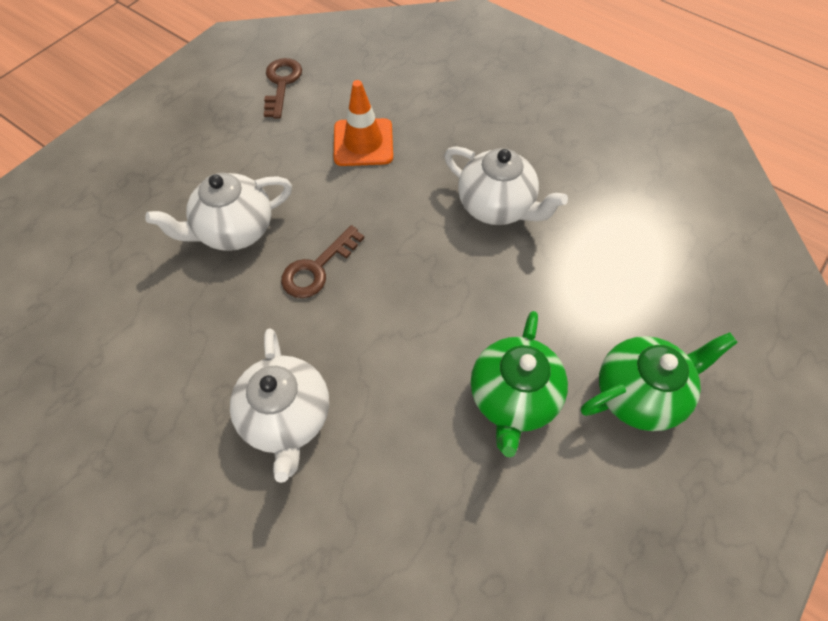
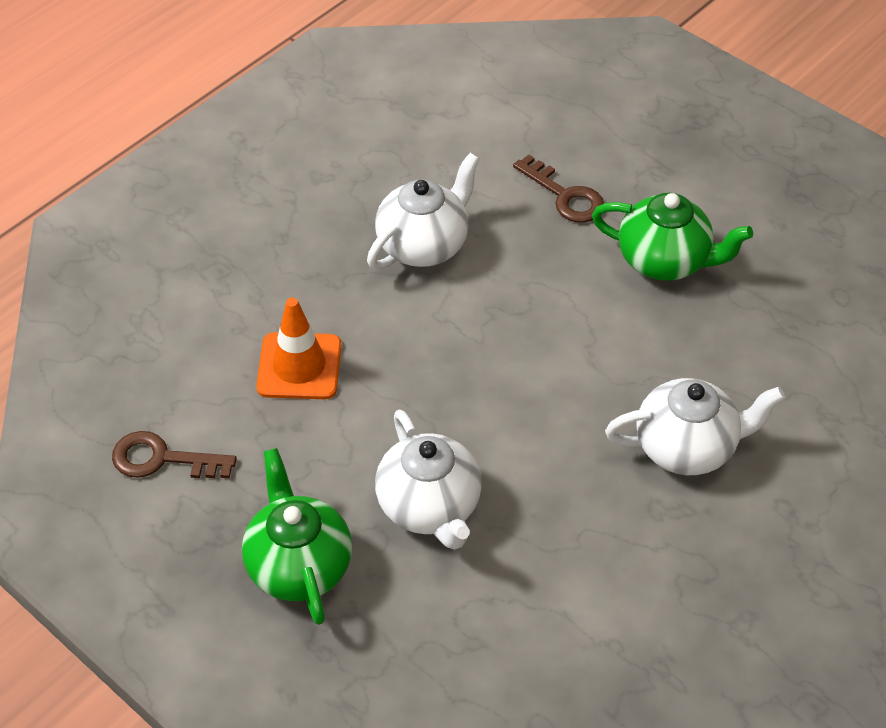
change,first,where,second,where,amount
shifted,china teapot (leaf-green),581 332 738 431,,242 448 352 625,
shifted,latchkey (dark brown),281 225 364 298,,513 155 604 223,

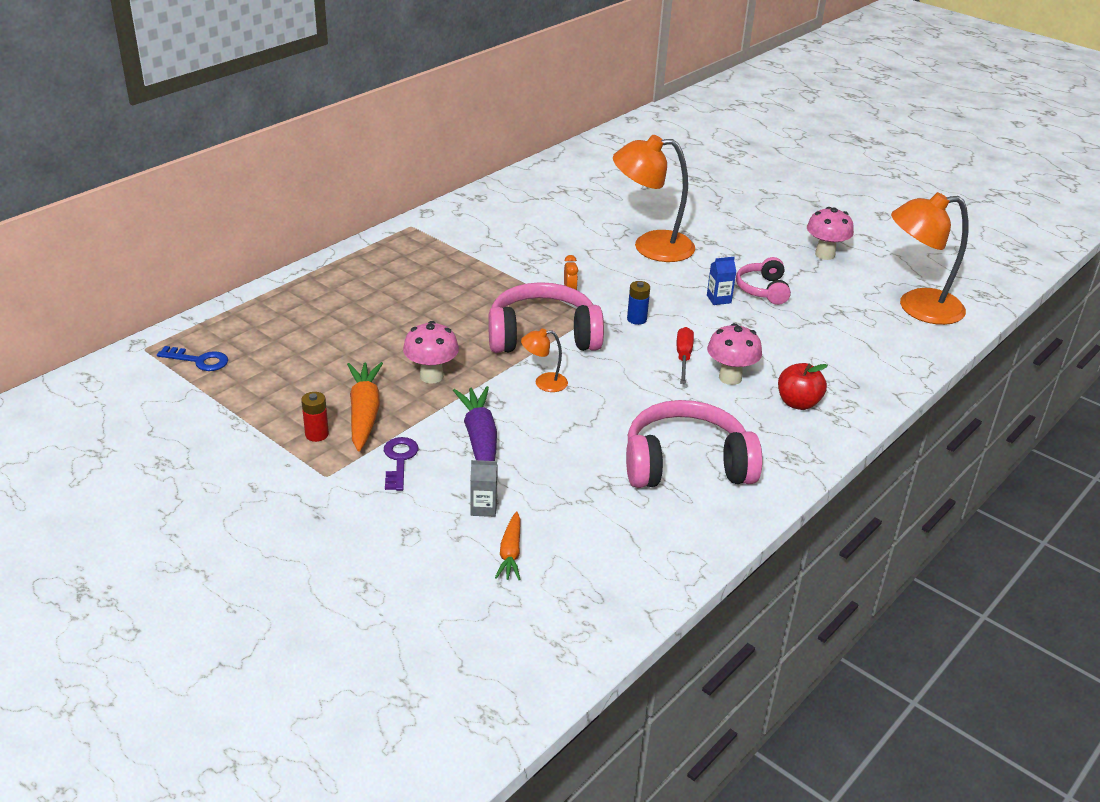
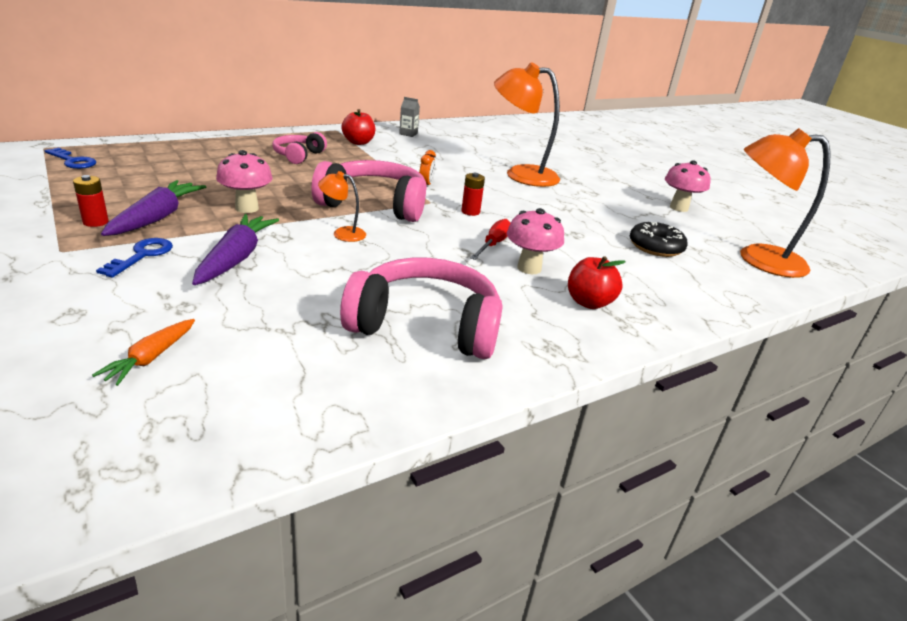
change,first,where,second,where,amount
repainted,latchkey (violet),384 437 419 491,latchkey (royal blue),96 238 173 278,
repainted,toy carrot (orange),347 362 383 451,toy carrot (violet),101 180 206 236,
shifted,headset (rosy),736 257 791 305,,272 132 327 164,
new,,,apple fruit (red),341 109 375 145,
shifted,juice carton (gray),470 460 498 517,,399 97 420 137,
repainted,power cell (royal blue),627 281 650 325,power cell (red),461 173 485 216,
new,,,donut (ebony),630 222 688 257,
gone,juice carton (royal blue),707 257 736 305,,,

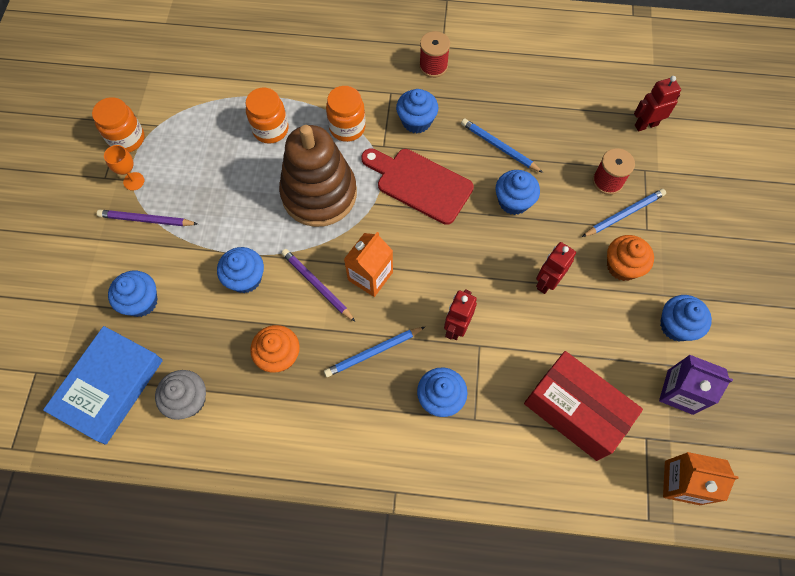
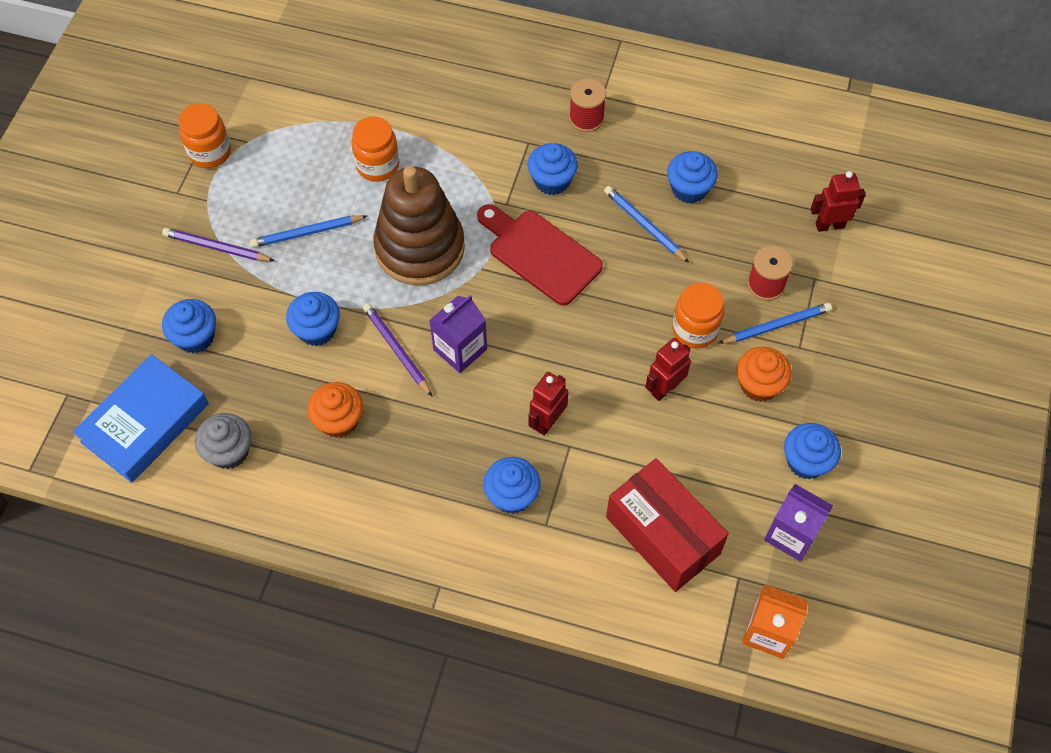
change,first,where,second,where,amount
shifted,lead pencil (royal blue),324 327 425 377,,250 215 367 248,
repainted,juice carton (orange),344 232 393 297,juice carton (violet),429 295 487 373,
shifted,muffin (royal blue),495 170 540 215,,667 151 718 204,
shifted,jam jar (orange),326 86 366 142,,672 283 724 349,
gone,chalice (orange),104 145 144 191,,,

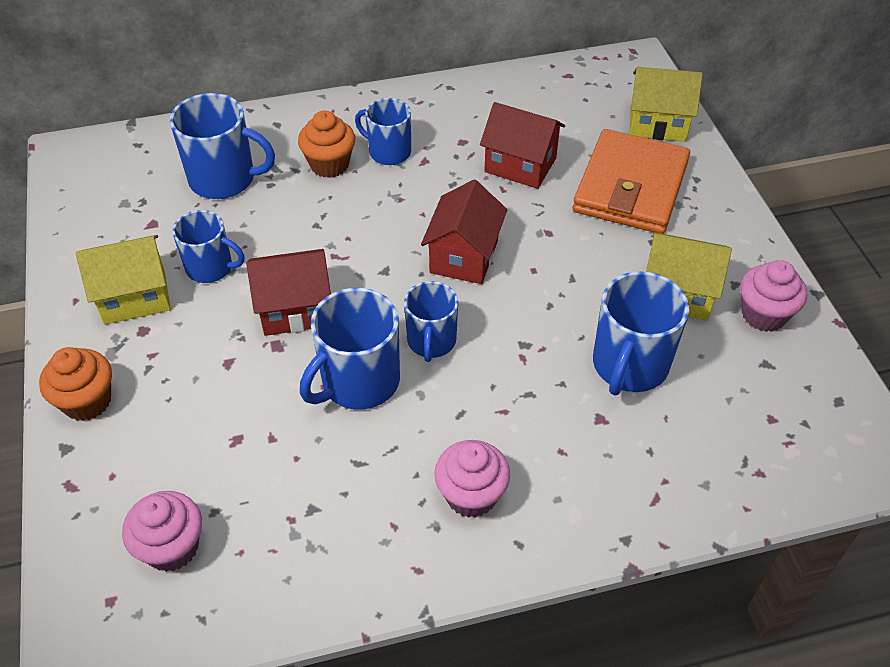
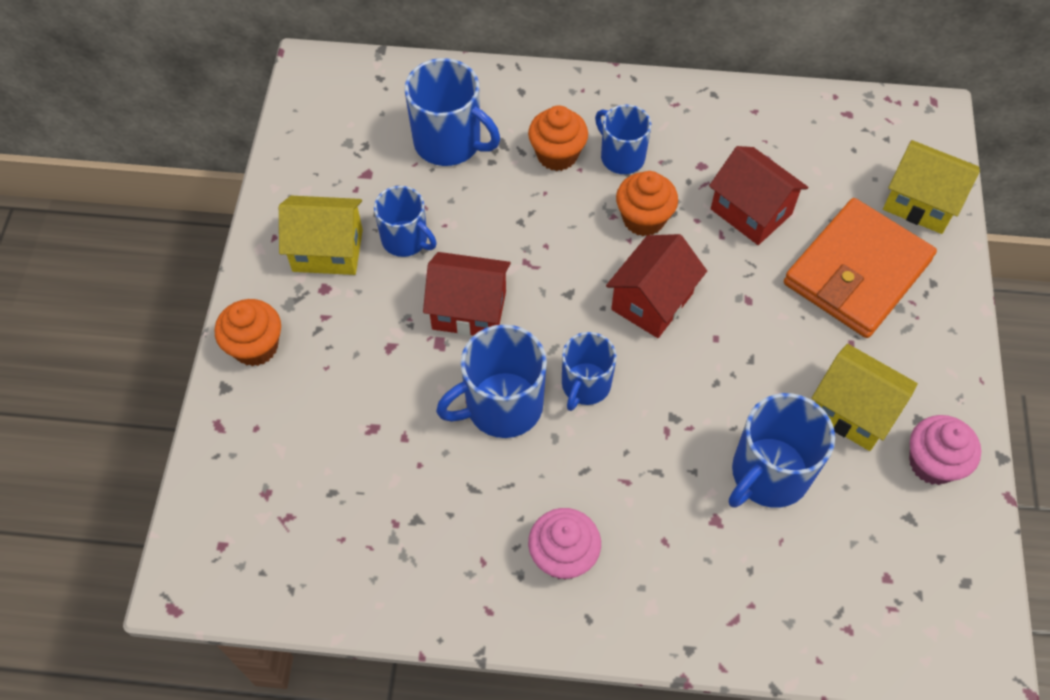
change,first,where,second,where,amount
new,,,muffin (orange),616 171 678 236,
gone,muffin (rosy),122 491 202 572,,,

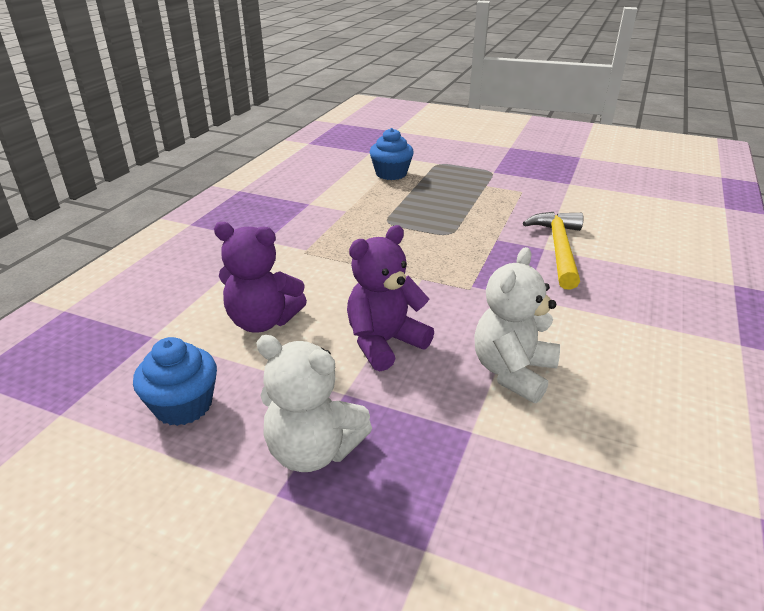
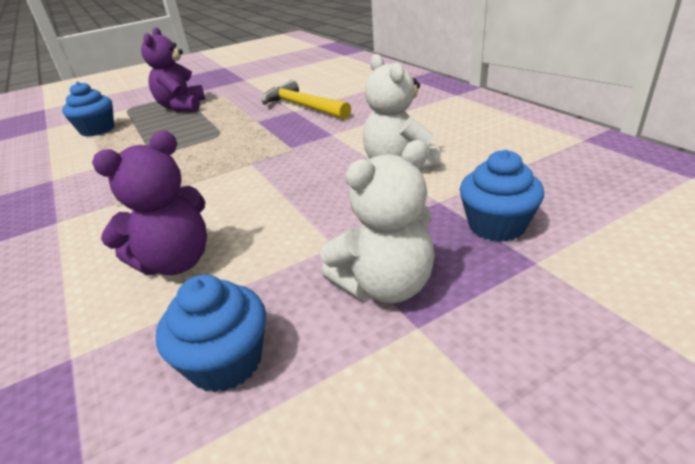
change,first,where,second,where,amount
shifted,teddy bear (violet),347 225 434 371,,141 27 205 112,
new,,,muffin (royal blue),460 150 544 242,

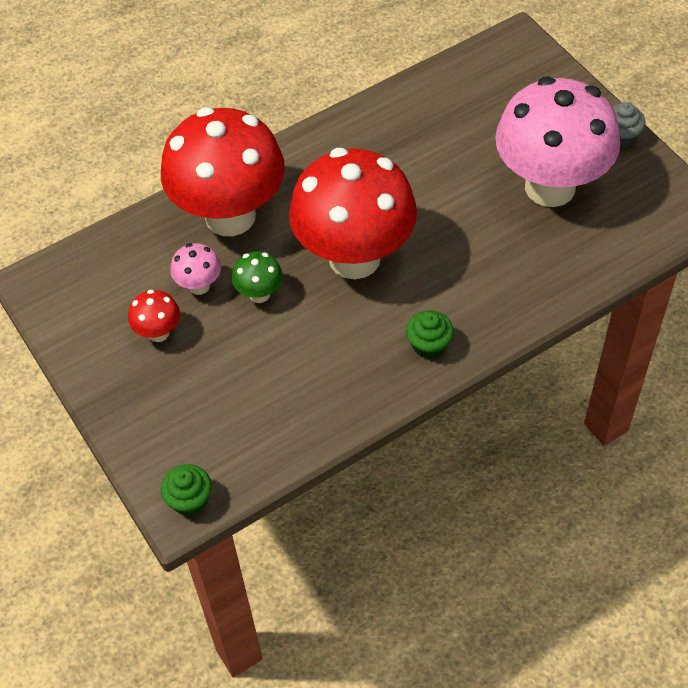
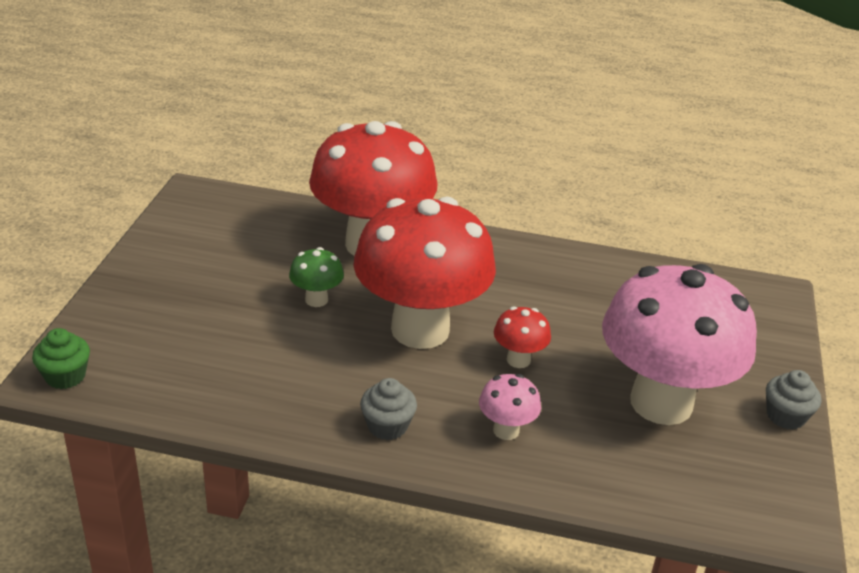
change,first,where,second,where,amount
repainted,muffin (leaf-green),406 310 454 359,muffin (gray),360 378 417 440,
shifted,toadstool (rosy),171 243 221 295,,479 374 541 440,
shifted,toadstool (red),128 290 180 342,,494 306 551 368,

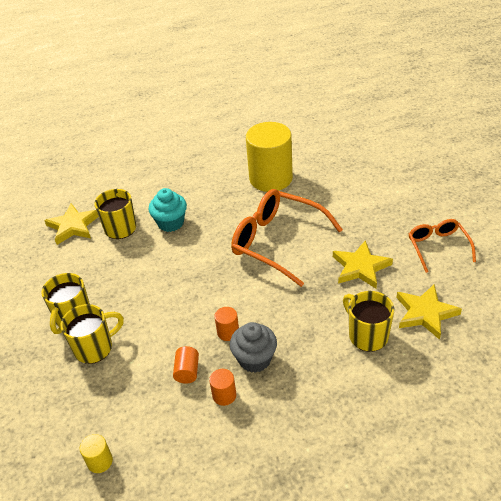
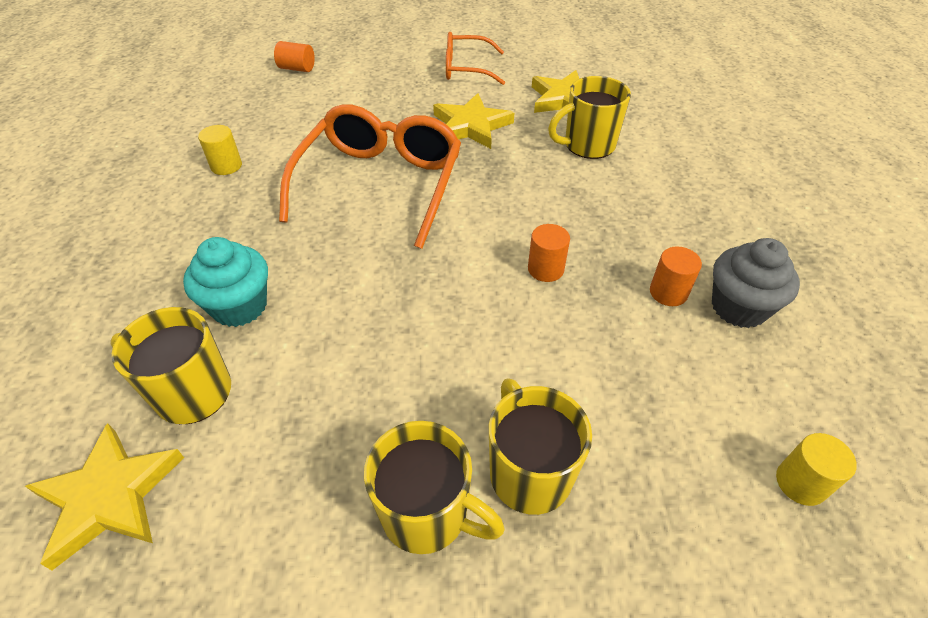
change,first,where,second,where,amount
scaled,solid cylinder (golden),246 122 293 192,,198 125 242 175,x0.41
shifted,solid cylinder (orange),173 346 199 383,,274 41 315 72,
rotated,glasses (orange),231 189 343 287,,279 104 461 249,150 degrees clockwise
shifted,muffin (gray),230 322 277 373,,712 238 800 328,

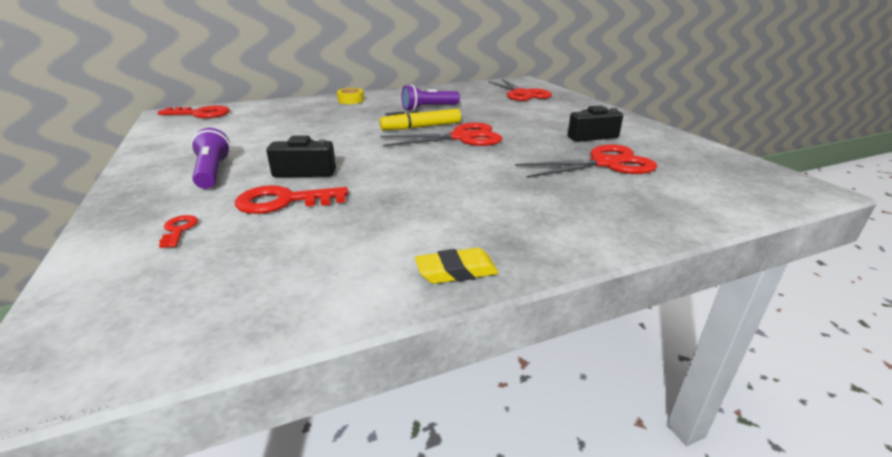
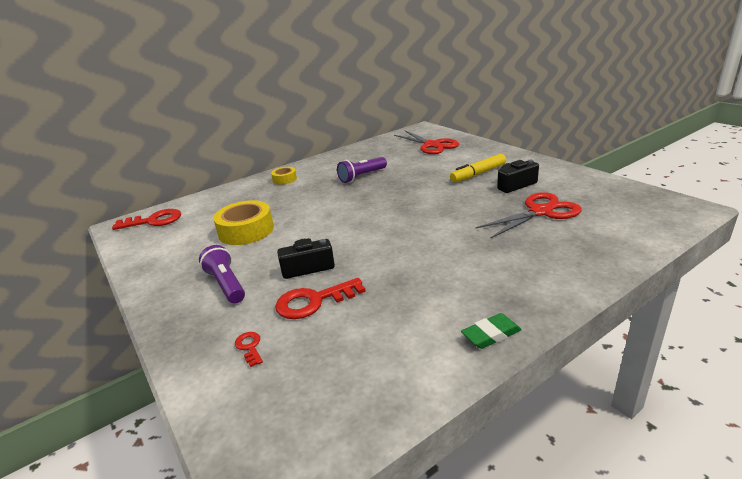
change,first,where,second,where,amount
new,,,tape (golden),213 200 274 245,
shifted,marker pen (golden),380 109 461 130,,450 154 506 182,
repainted,pencil eraser (golden),415 248 499 284,pencil eraser (leaf-green),461 313 522 349,
gone,pair of scissors (red),380 123 502 147,,,

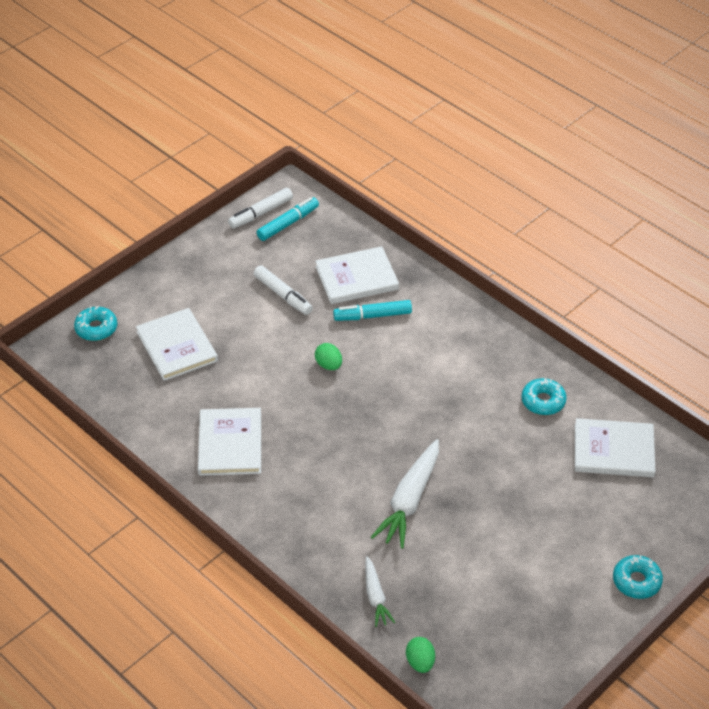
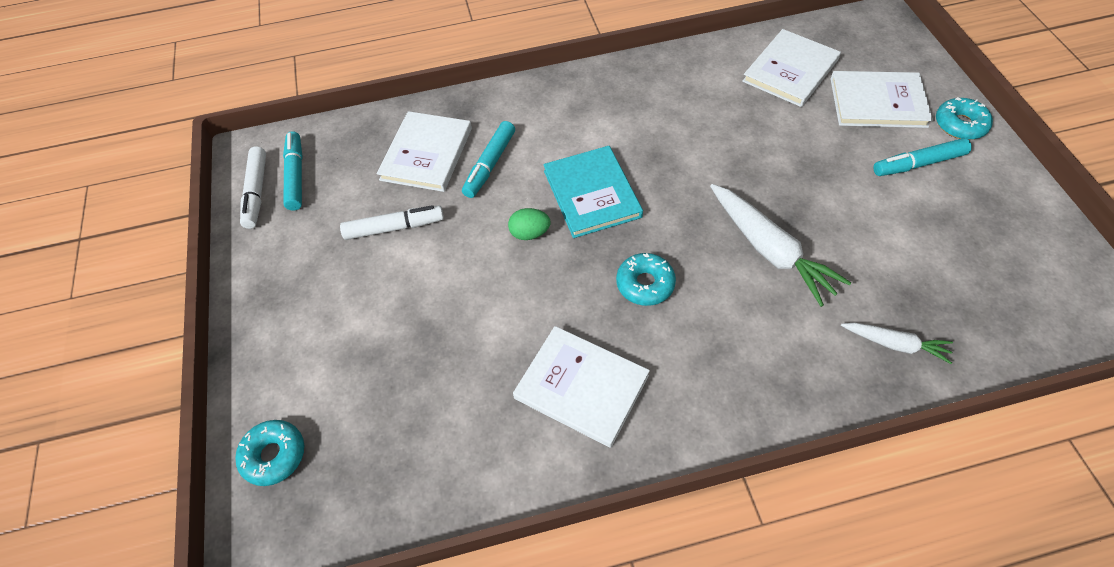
change,first,where,second,where,amount
new,,,hardback (aqua),543 146 643 238,
shifted,donut (aqua),521 378 567 415,,616 253 676 306,
shifted,hardback (pure white),136 308 218 381,,830 71 933 128,
new,,,marker pen (aqua),873 138 972 176,
gone,egg shape (leaf-green),406 637 435 673,,,

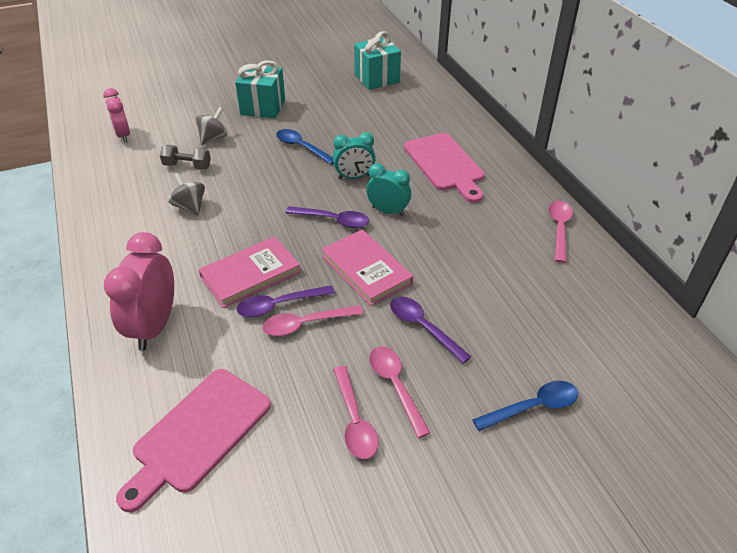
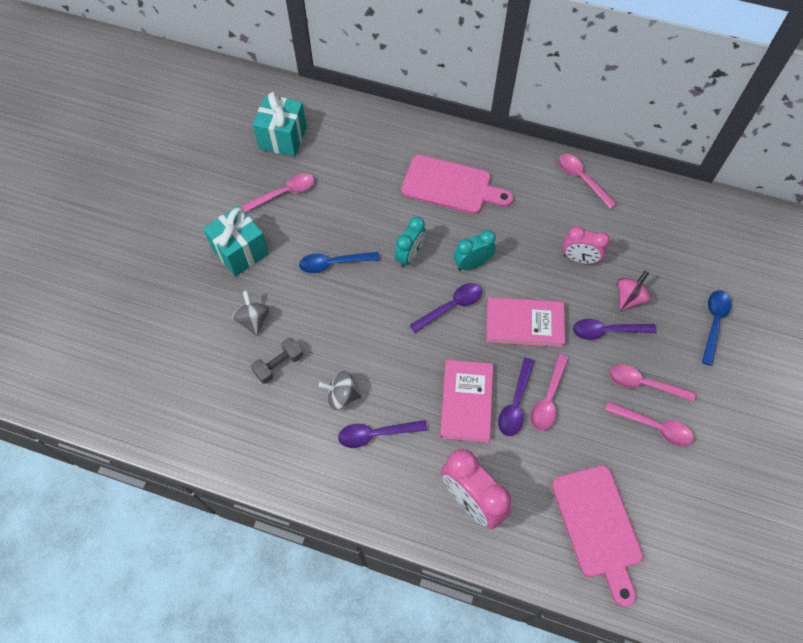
change,first,where,second,where,amount
new,,,spoon (rosy),242 174 314 212,
new,,,spoon (violet),338 420 427 448,
shifted,clock (rosy),103 88 130 143,,562 226 610 264,
new,,,toy top (rosy),617 271 651 310,

